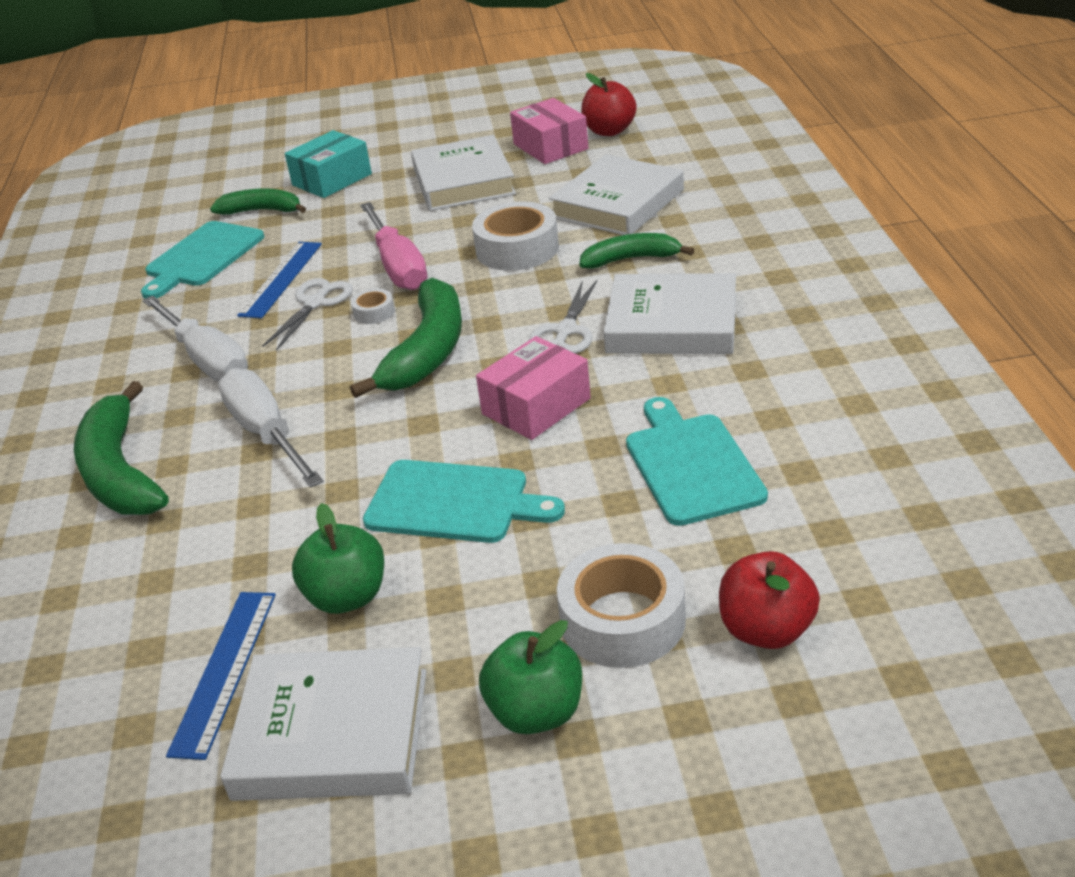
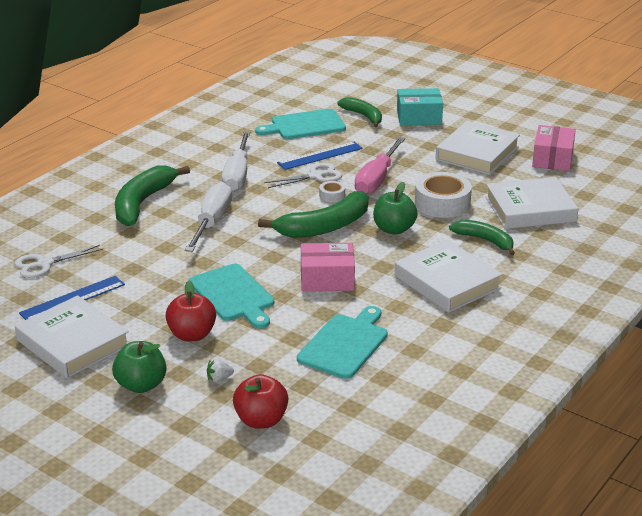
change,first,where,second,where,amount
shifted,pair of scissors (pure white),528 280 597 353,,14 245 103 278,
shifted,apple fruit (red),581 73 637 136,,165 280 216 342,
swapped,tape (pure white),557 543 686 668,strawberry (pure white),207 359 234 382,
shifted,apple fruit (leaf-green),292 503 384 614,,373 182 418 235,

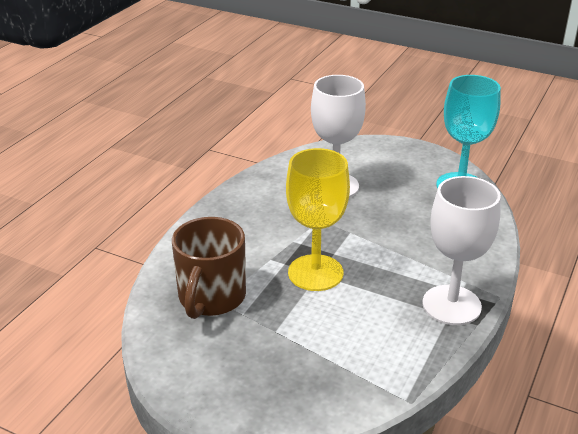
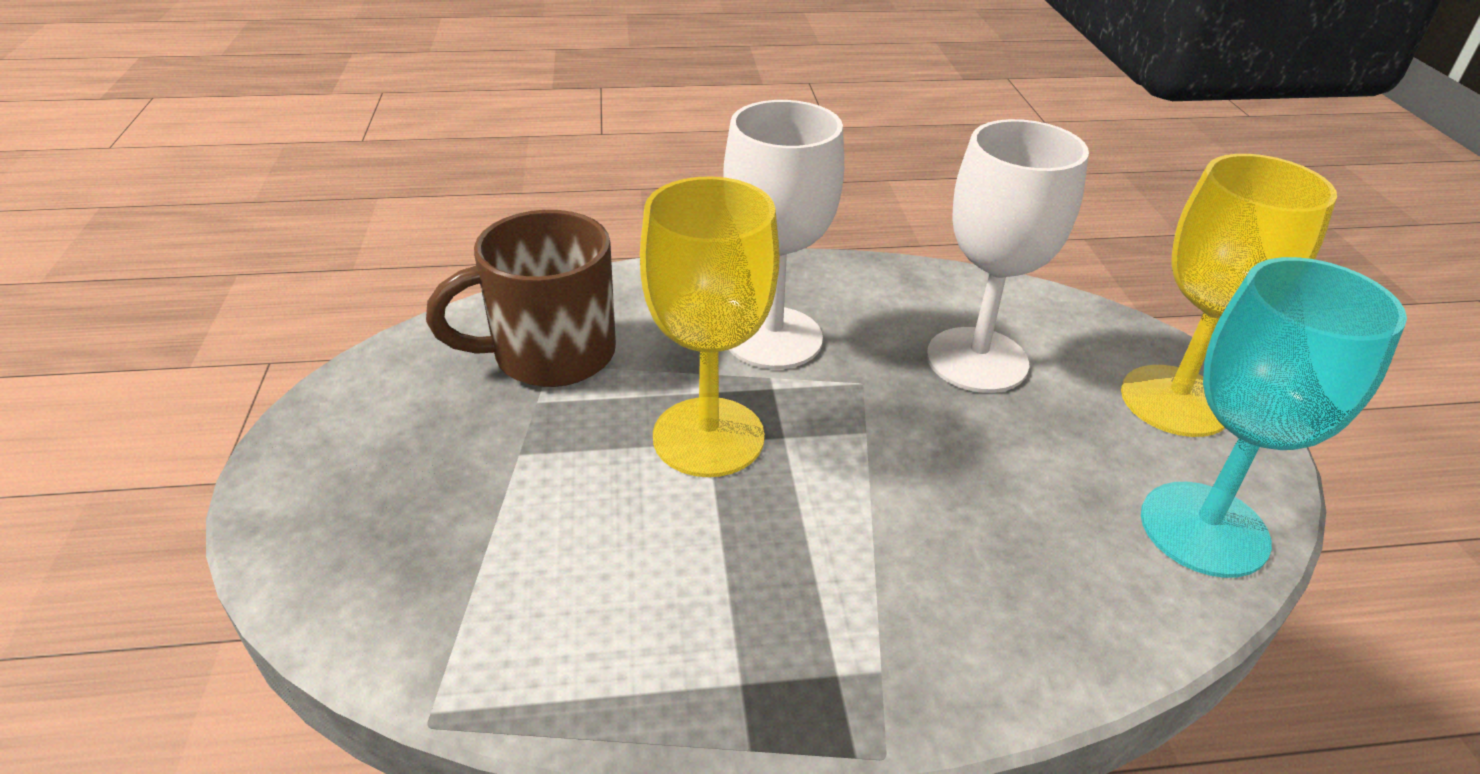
change,first,where,second,where,amount
shifted,chalice (pure white),422 176 501 325,,723 100 844 369,
new,,,chalice (golden),1121 154 1337 437,

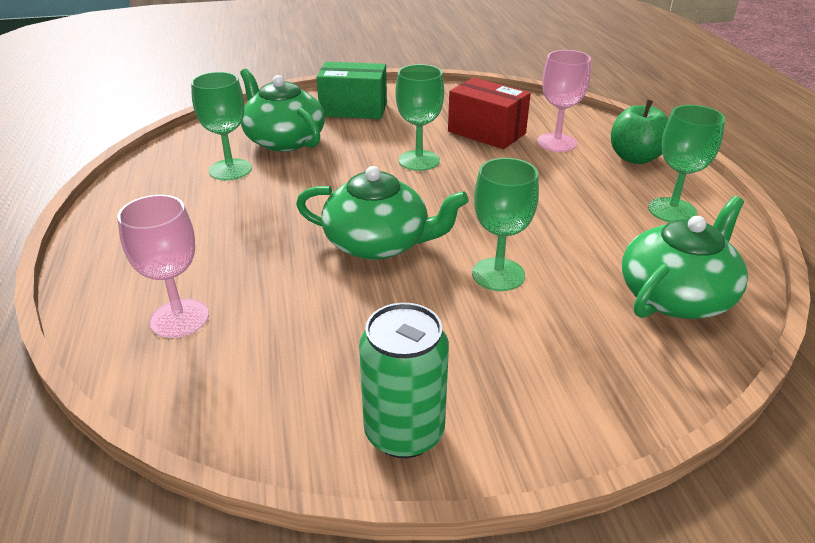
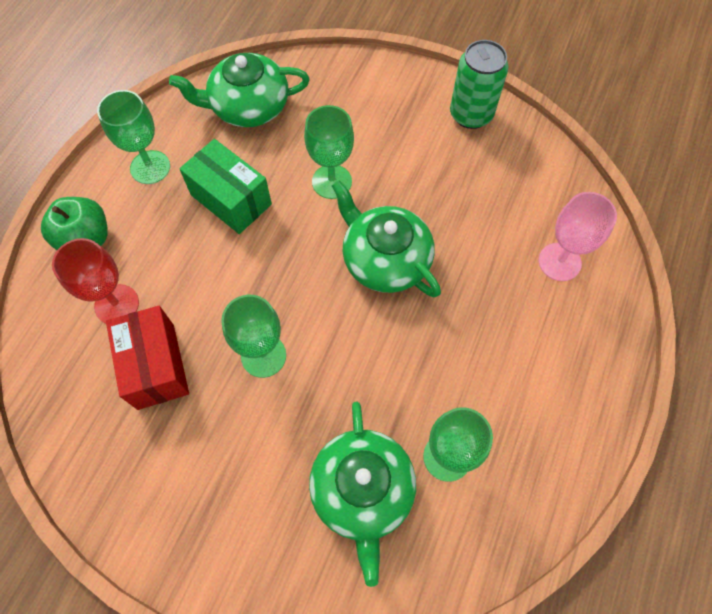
change,first,where,second,where,amount
repainted,chalice (rosy),537 50 591 152,chalice (red),52 238 139 323,
shifted,package (leaf-green),316 62 387 119,,179 139 272 234,

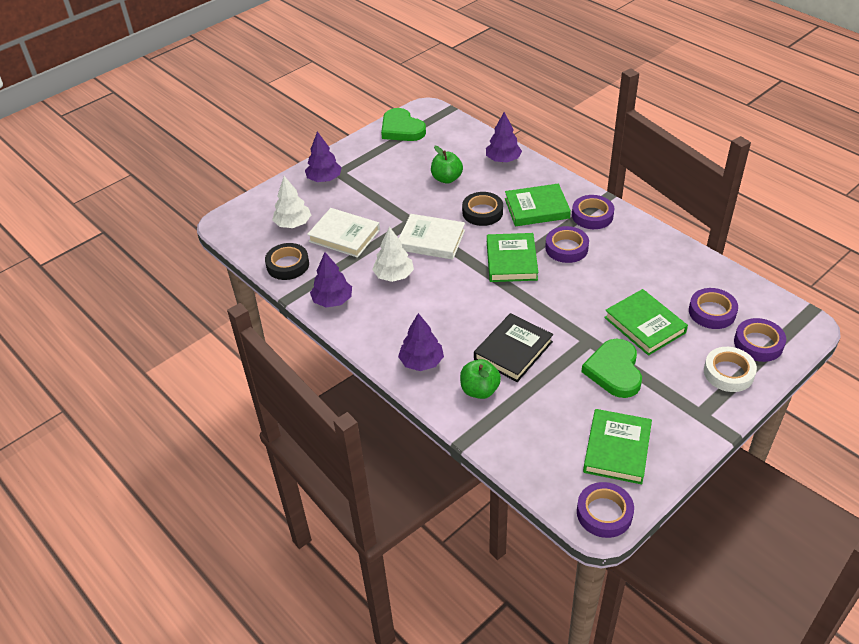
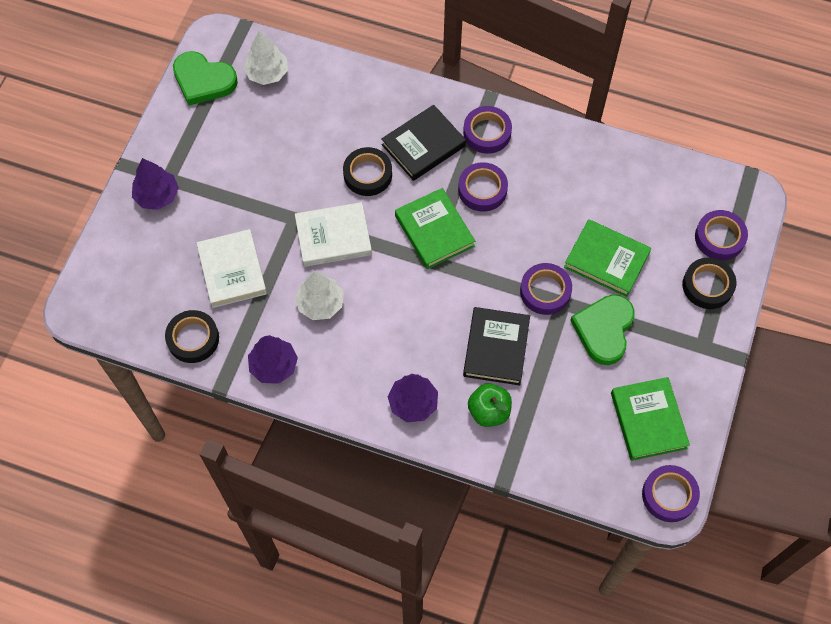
change,first,where,second,where,amount
rotated,hardback (pure white),307 208 380 258,,196 229 267 308,75 degrees clockwise
shifted,toy tree (pure white),272 176 311 228,,243 31 288 85,
repainted,hardback (leaf-green),505 184 571 226,hardback (ebony),381 105 466 181,
shifted,tape (violet),689 288 738 329,,520 263 572 315,
rotated,heart shape (leaf-green),581 339 642 398,,570 295 635 365,45 degrees clockwise
repainted,tape (pure white),704 347 757 392,tape (ebony),682 257 736 309,
gone,apple fruit (leaf-green),431 146 463 184,,,
gone,toy tree (violet),486 112 522 162,,,

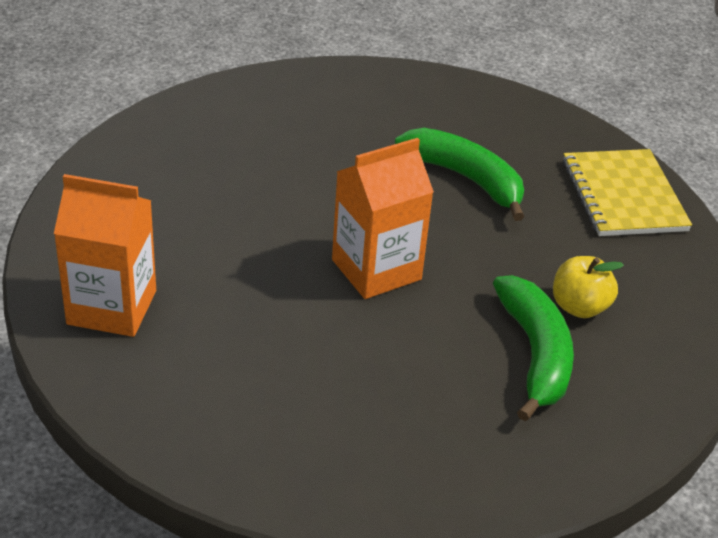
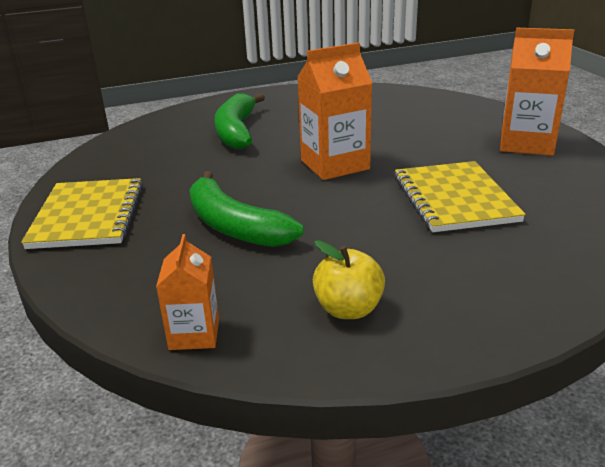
change,first,where,second,where,amount
new,,,juice carton (orange),156 234 219 350,
shifted,apple fruit (golden),553 256 624 318,,313 240 385 319,
new,,,notepad (golden),394 161 526 232,

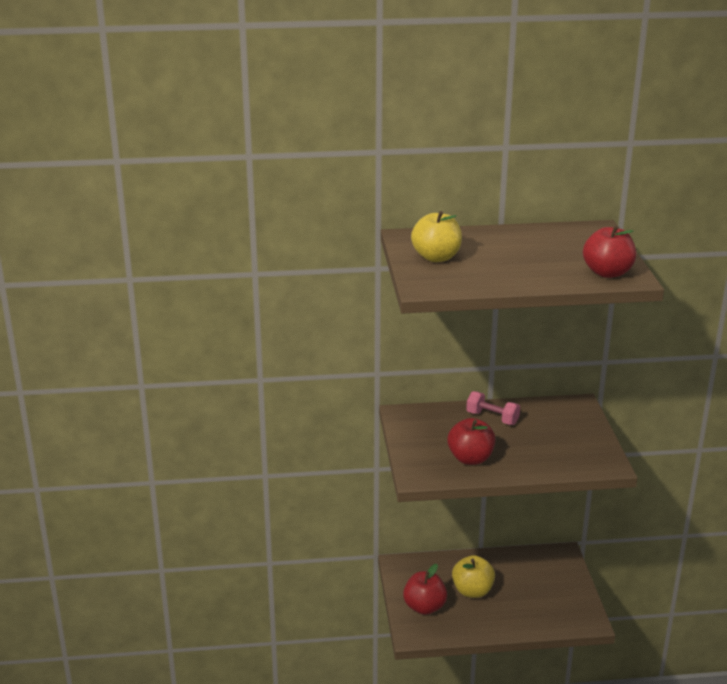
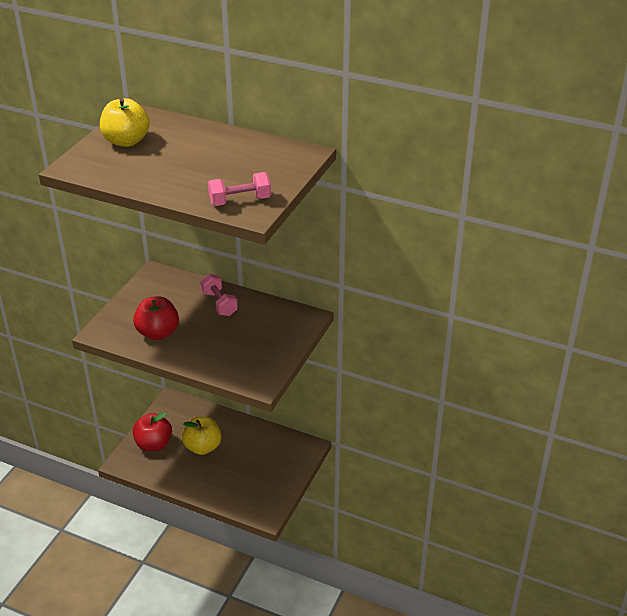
change,first,where,second,where,amount
swapped,apple fruit (red),583 225 636 278,free weight (rosy),208 172 271 206,

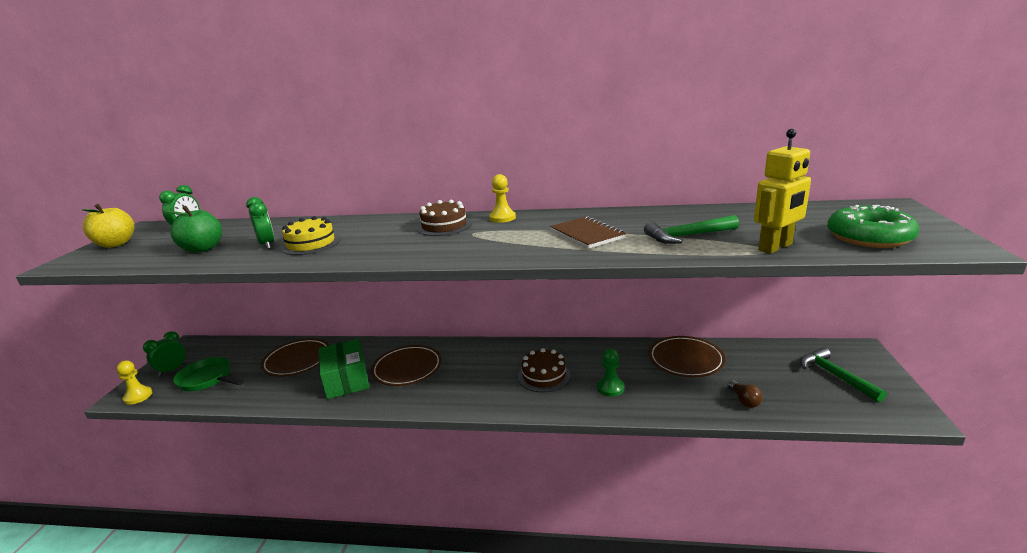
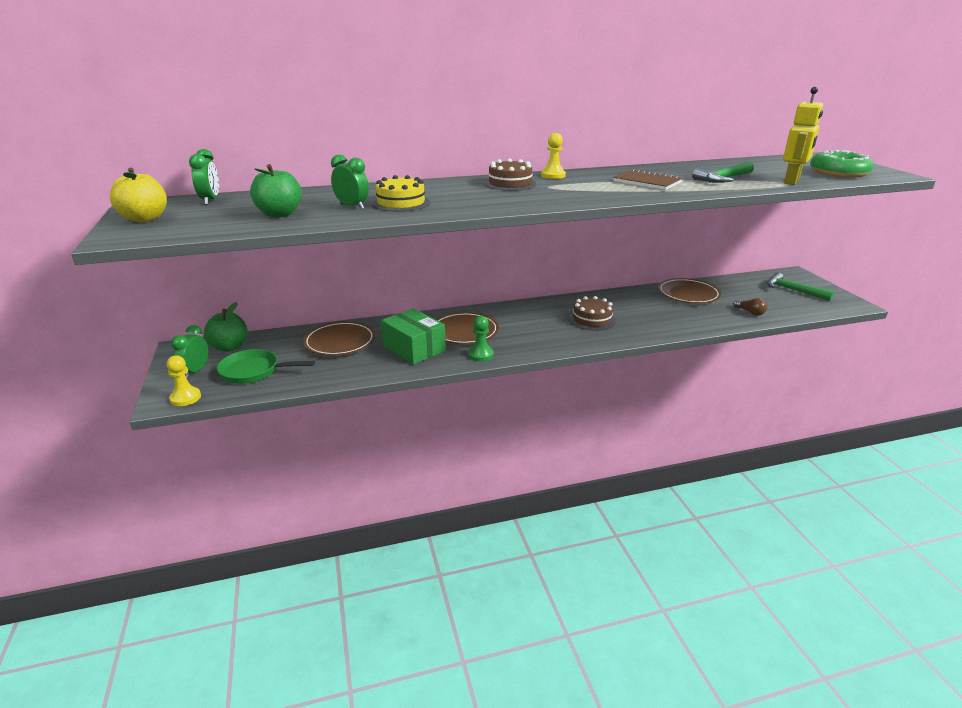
change,first,where,second,where,amount
new,,,apple fruit (leaf-green),204 302 248 352,
shifted,chess pawn (leaf-green),597 348 624 397,,468 316 494 361,

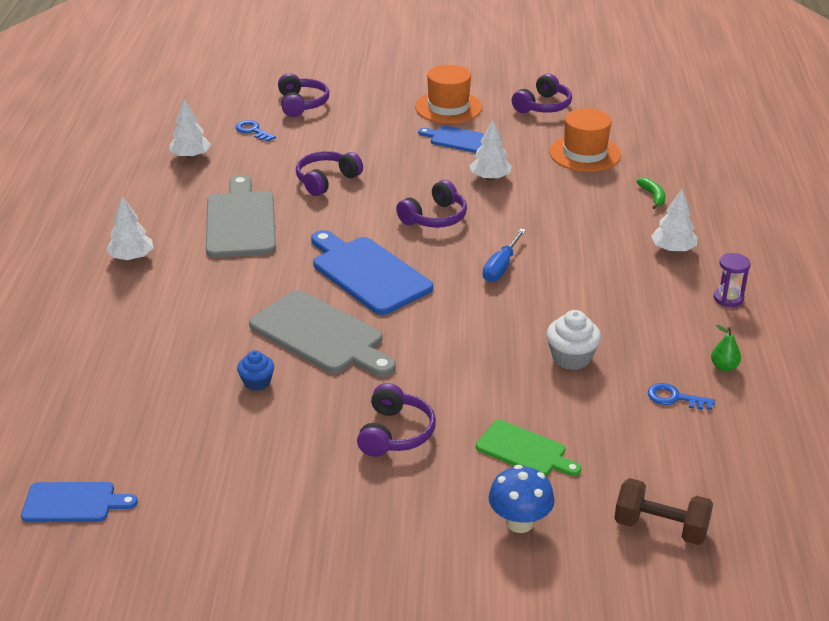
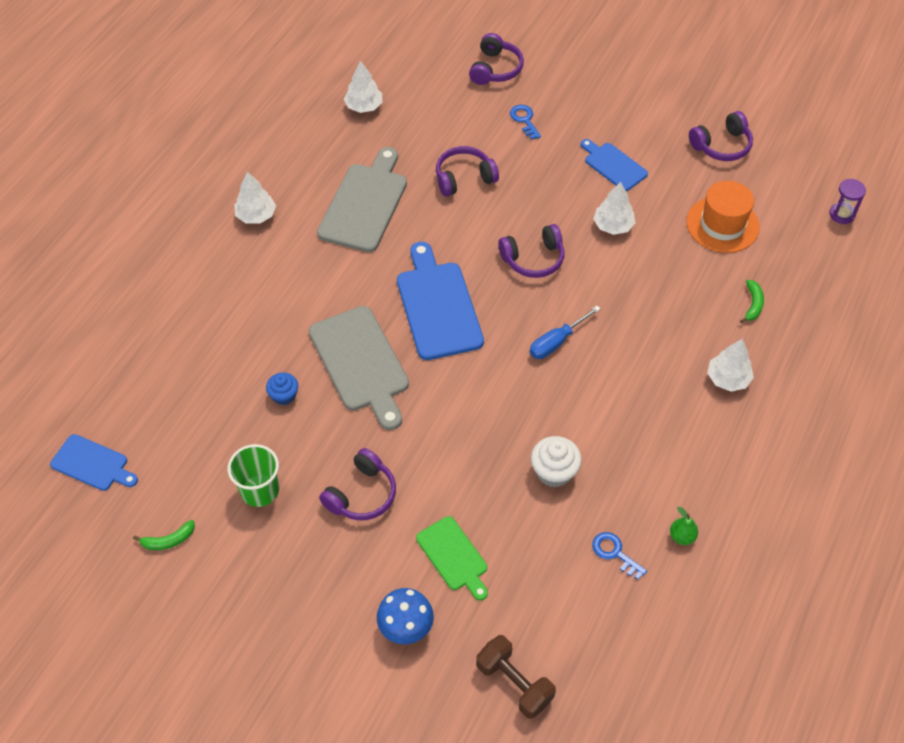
change,first,where,second,where,amount
new,,,banana fruit (leaf-green),133 520 195 550,
new,,,cup (leaf-green),228 444 279 507,
shifted,latchkey (royal blue),235 120 276 142,,510 105 541 140,
shifted,sand timer (violet),714 253 751 307,,829 179 866 224,
gone,tall hat (orange),415 65 482 124,,,

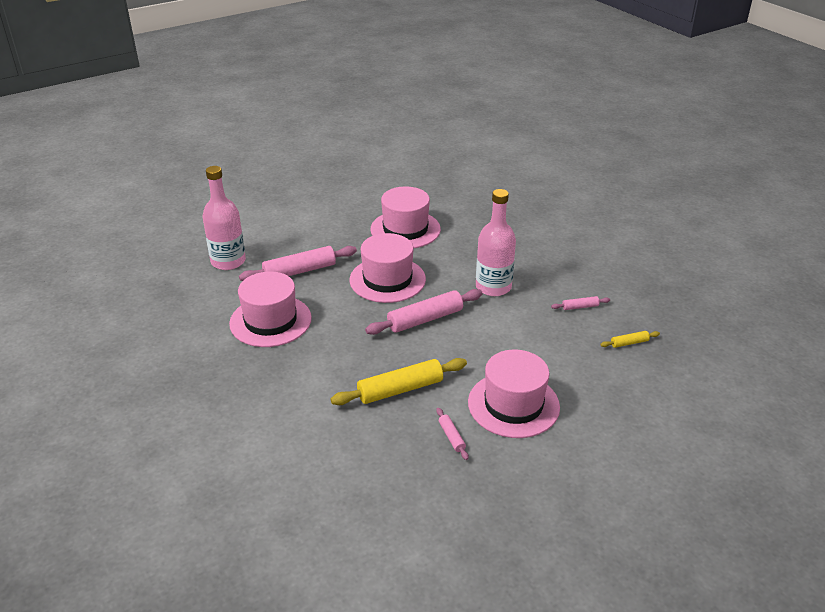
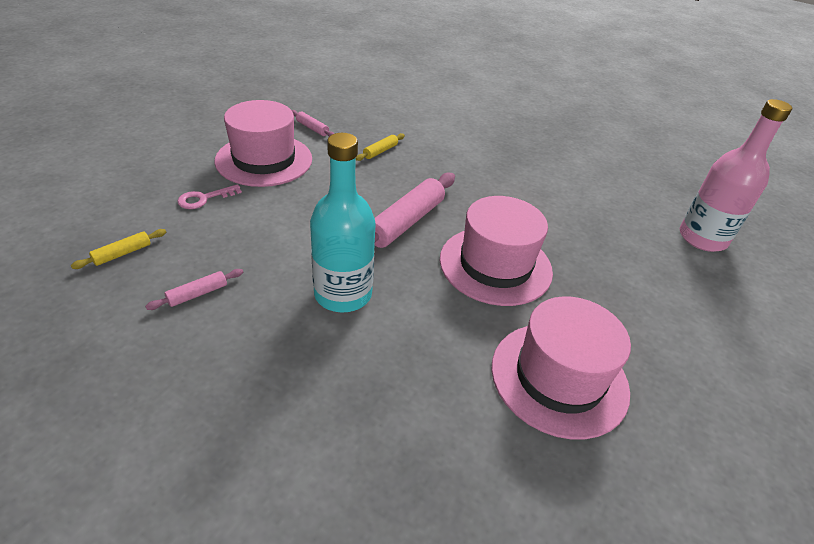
change,first,where,second,where,amount
new,,,latchkey (rosy),177 184 242 209,
repainted,flask (rosy),476 189 516 296,flask (aqua),310 133 376 312,
scaled,pastry roller (golden),331 358 467 405,,356 133 405 161,x0.48
gone,tall hat (rosy),229 272 312 347,,,
gone,pastry roller (rosy),239 246 357 281,,,

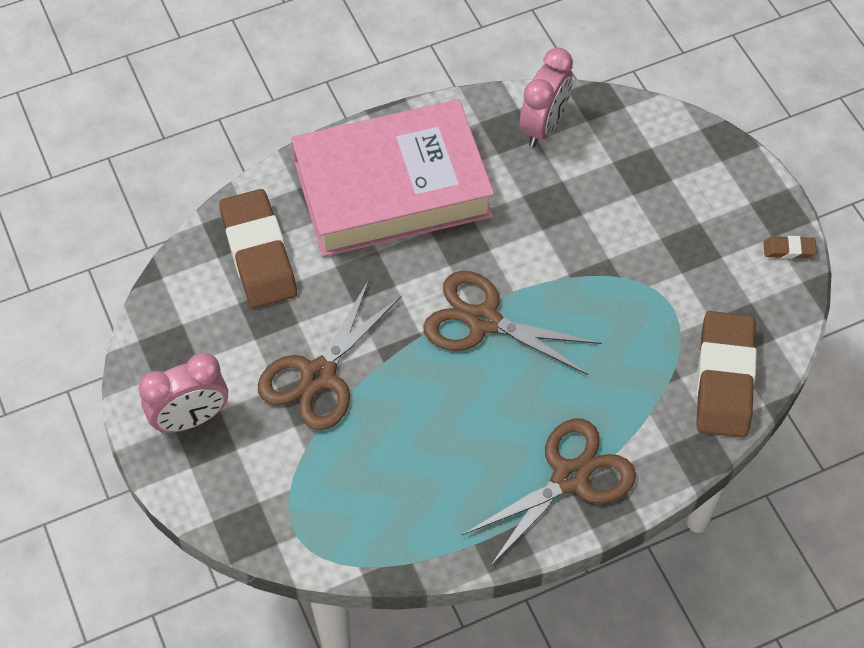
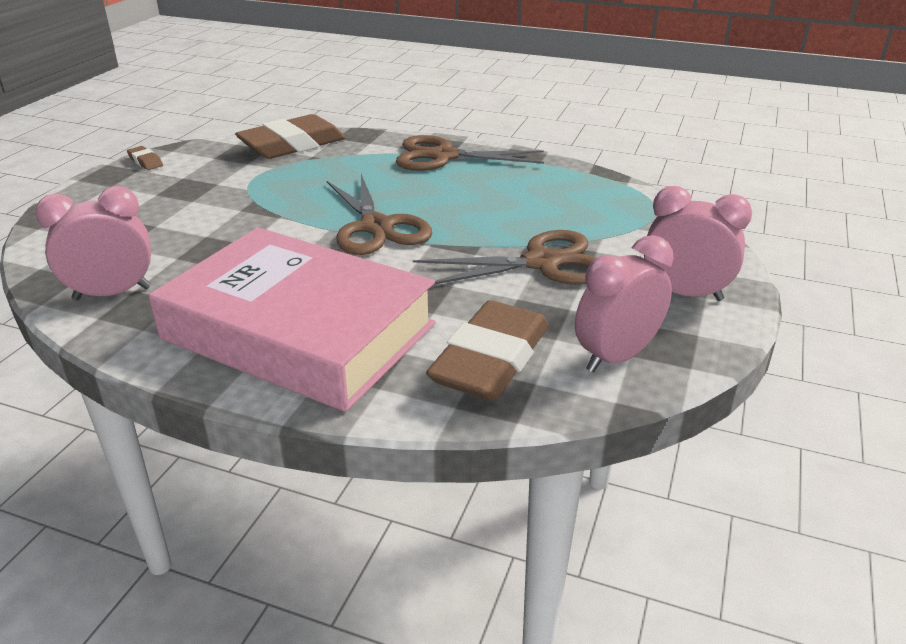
change,first,where,second,where,amount
new,,,clock (rosy),575 235 674 372,

